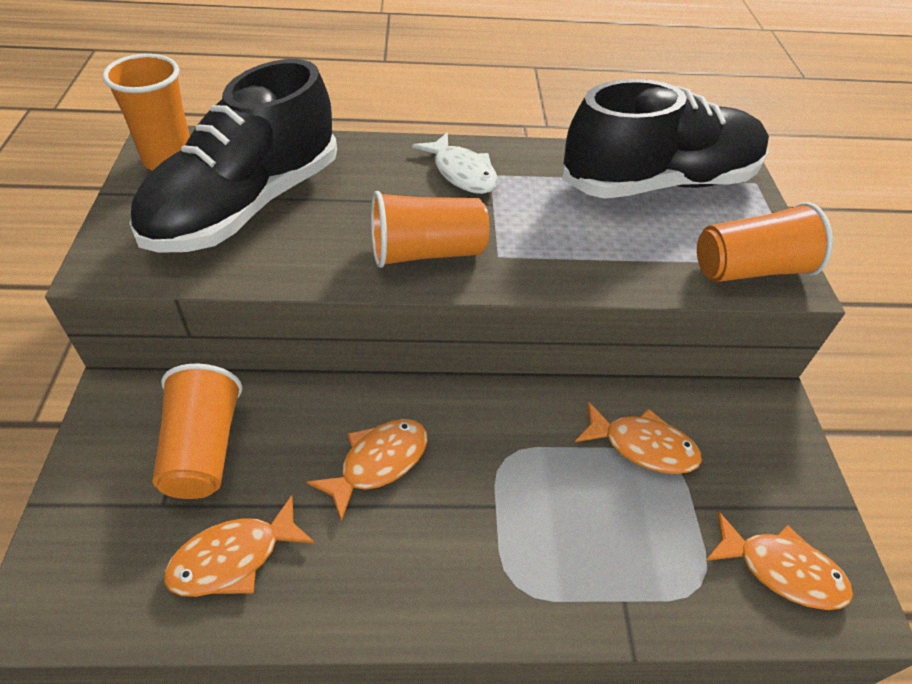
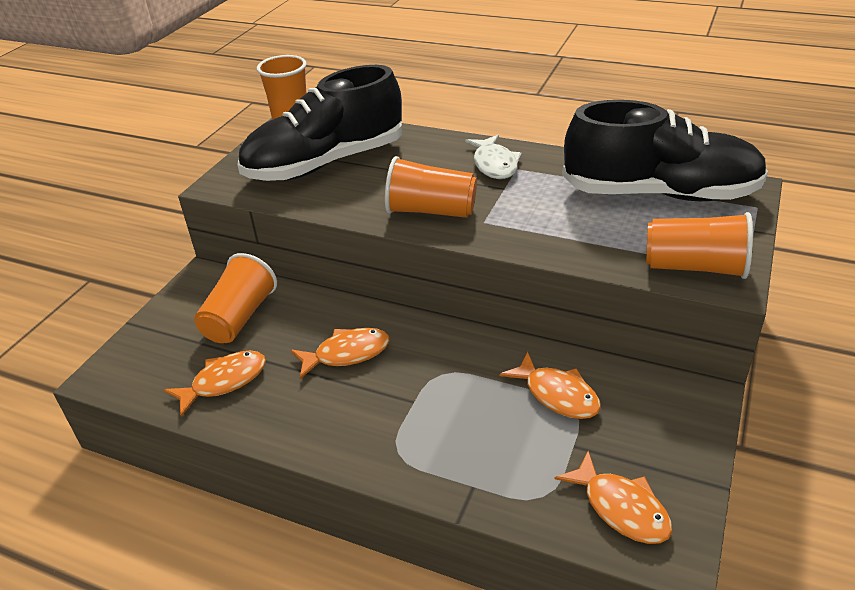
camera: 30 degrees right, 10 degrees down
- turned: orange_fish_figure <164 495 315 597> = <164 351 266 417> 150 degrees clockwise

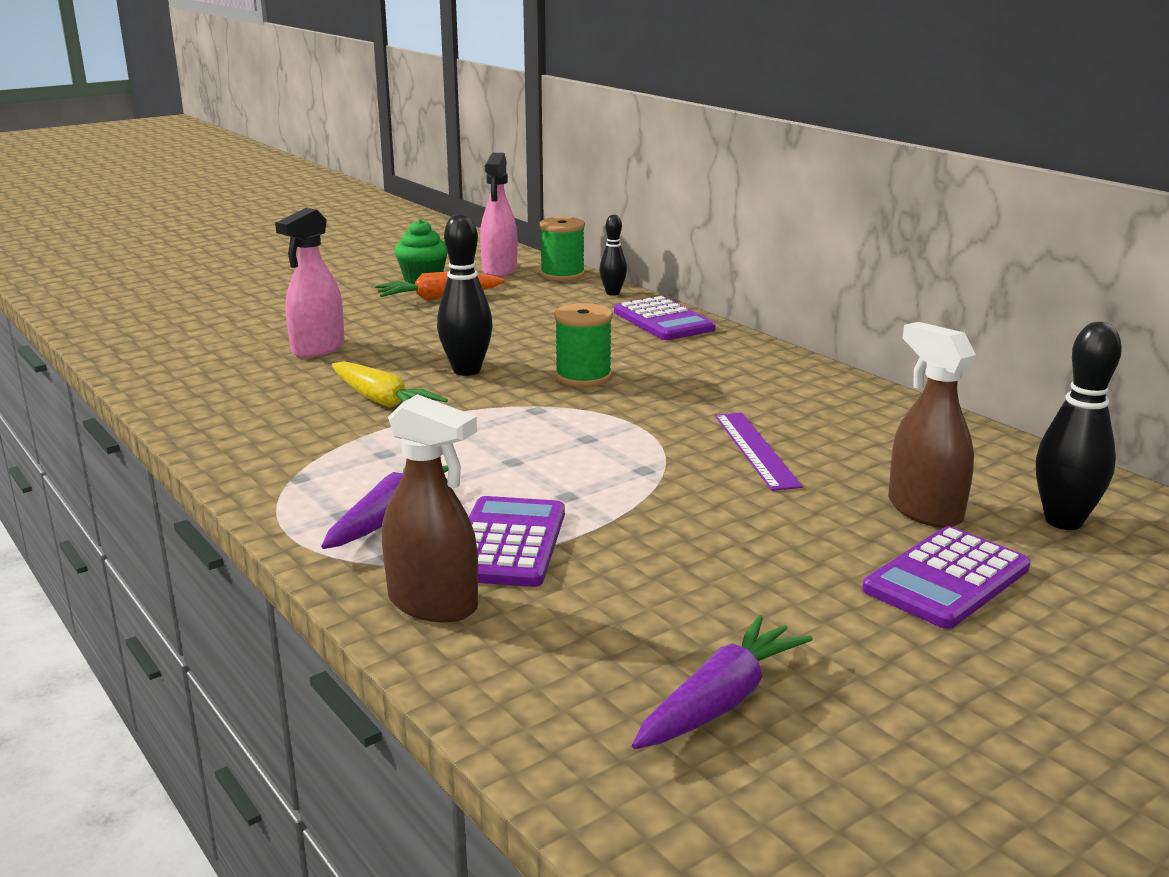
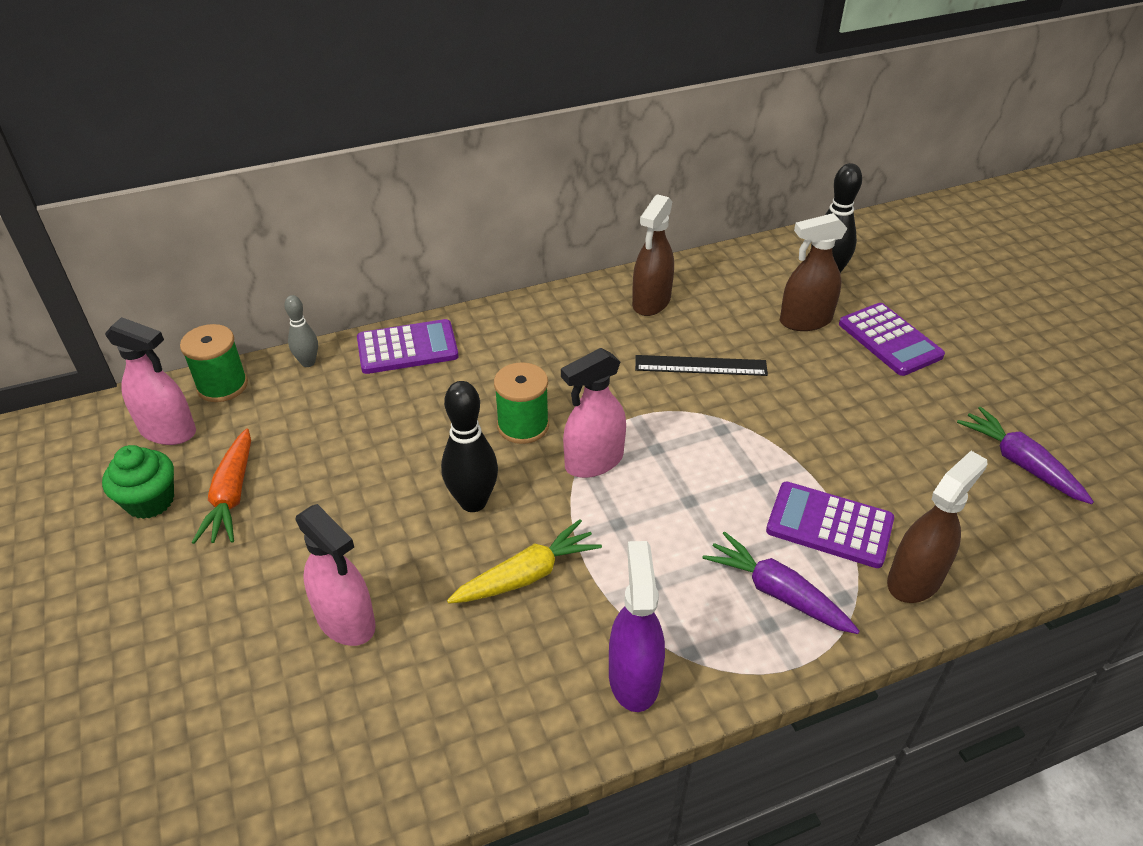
camera: 75 degrees left, 20 degrees up
- recoloured: jet-black_bowling_pin <599 215 627 295> to grey_bowling_pin <284 295 318 367>
- recoloured: violet_ruler <715 413 802 491> to jet-black_ruler <635 355 768 376>
- added: rosy_spray_cleaner <561 348 626 478>
- added: violet_spray_cleaner <609 541 665 712>
- added: russet_spray_cleaner <632 194 674 316>

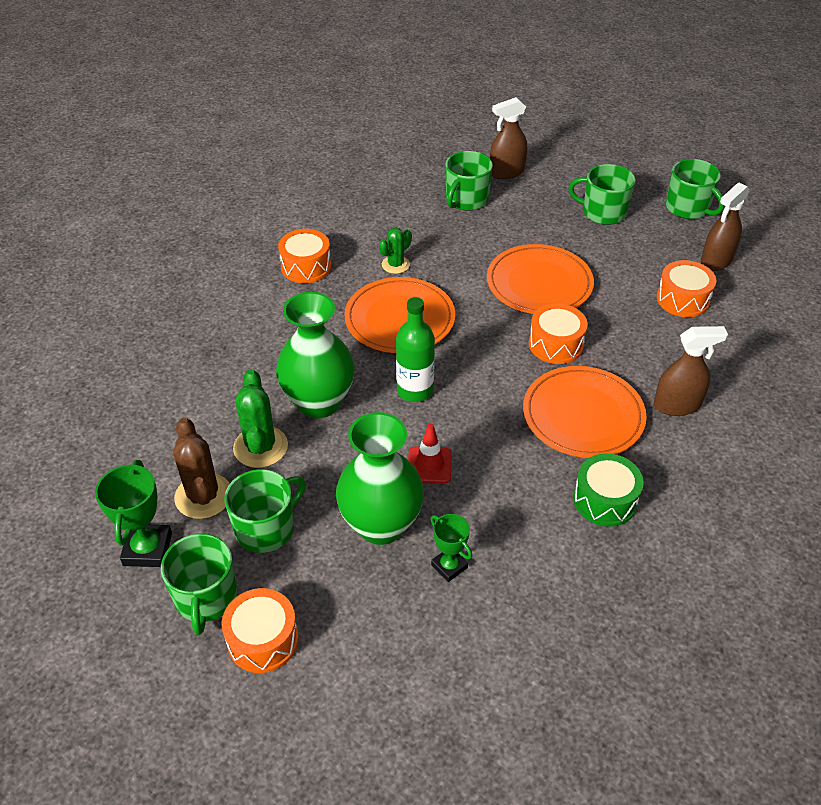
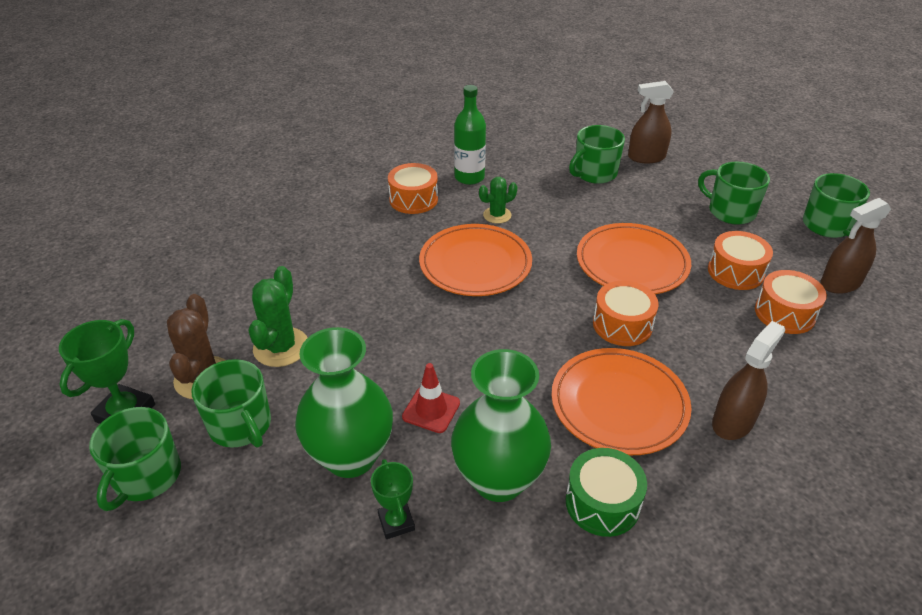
camera: 20 degrees right, 5 degrees down
- moved: orange_toy_drum <222 588 299 673> to <708 231 773 290>
- turned: green_tea_mug <224 469 306 553> = <191 359 271 448> 75 degrees clockwise
- moved: green_tall_vase <276 292 355 418> to <451 349 551 502>
- moved: green_drink_bottle <396 297 435 402> to <454 85 486 185>
- turned: russet_spray_cleaner <654 326 728 416> = <712 321 785 440> 60 degrees counterclockwise

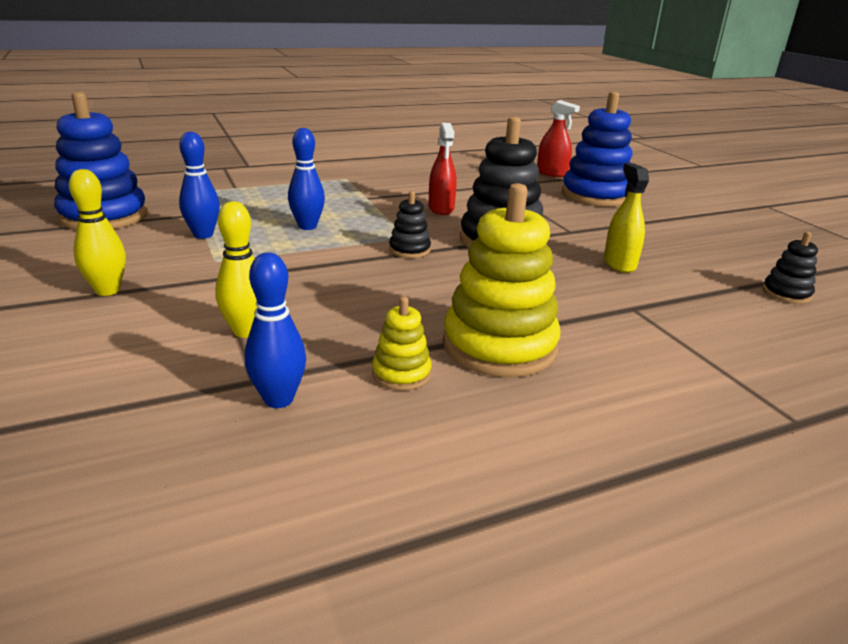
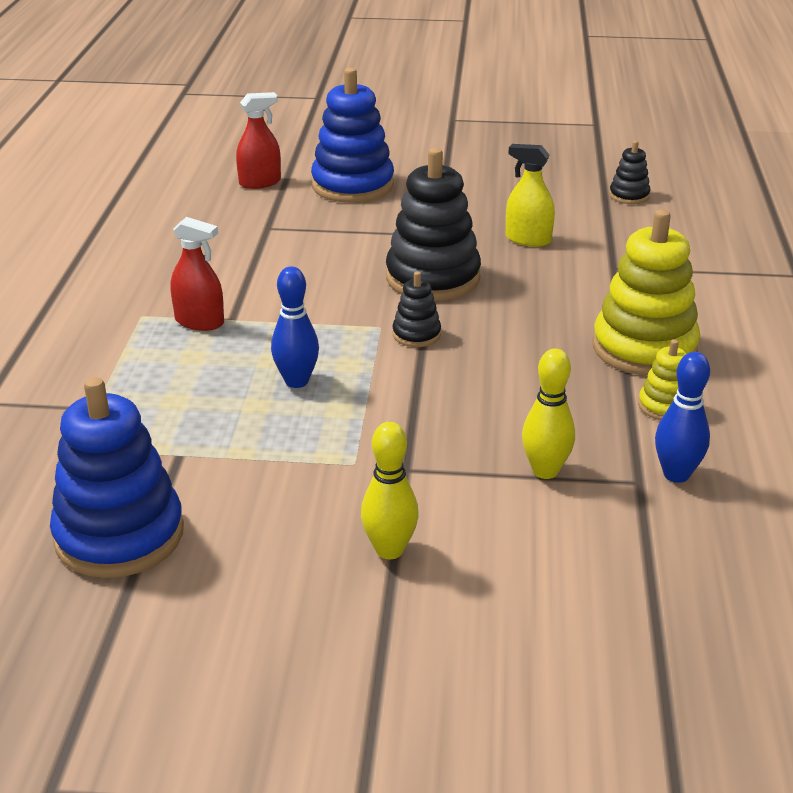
camera: 60 degrees left, 5 degrees up
- removed: blue_bowling_pin <179 132 220 239>
- moved: red_spray_cleaner <429 123 457 215> to <171 217 224 331>

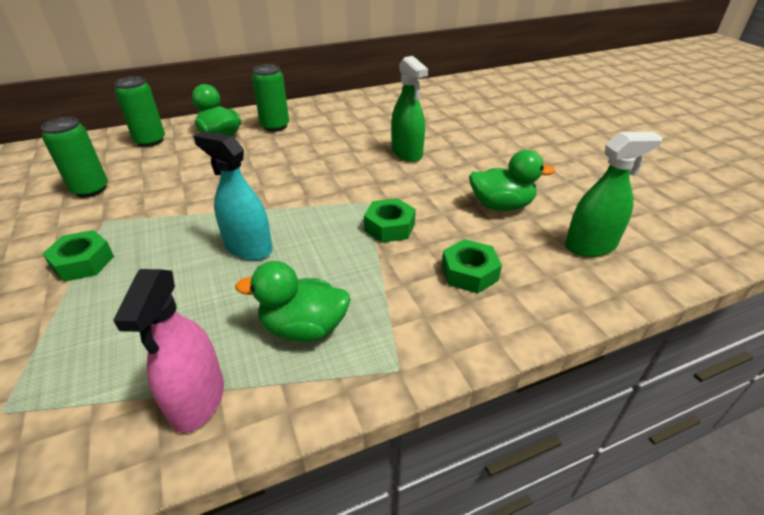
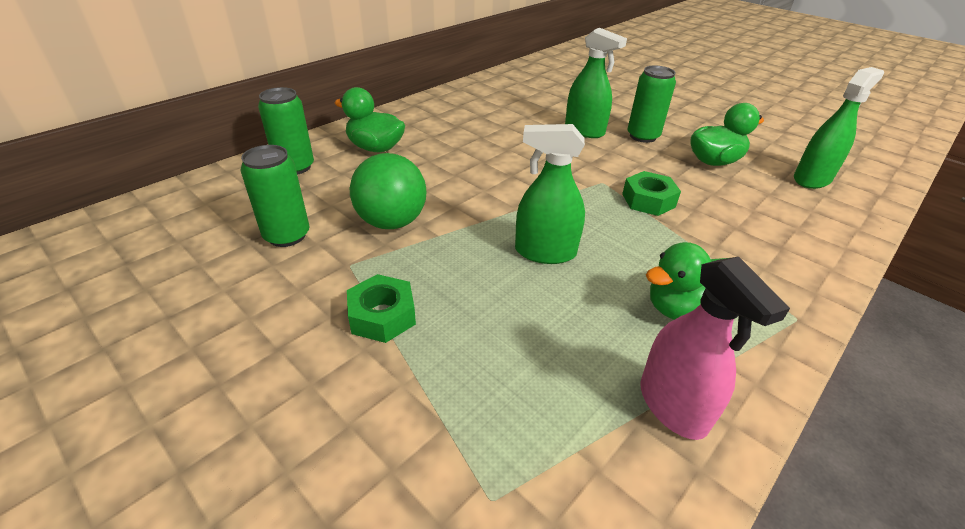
camera: 25 degrees left, 0 degrees up
- recoloured: aqua_spray_cleaner <193 131 273 260> to green_spray_cleaner <515 124 585 264>
- moved: green_soda_can <252 64 289 131> to <627 66 676 143>
- removed: green_hex_nut <442 239 502 294>
- added: green_sphere <350 153 426 229>

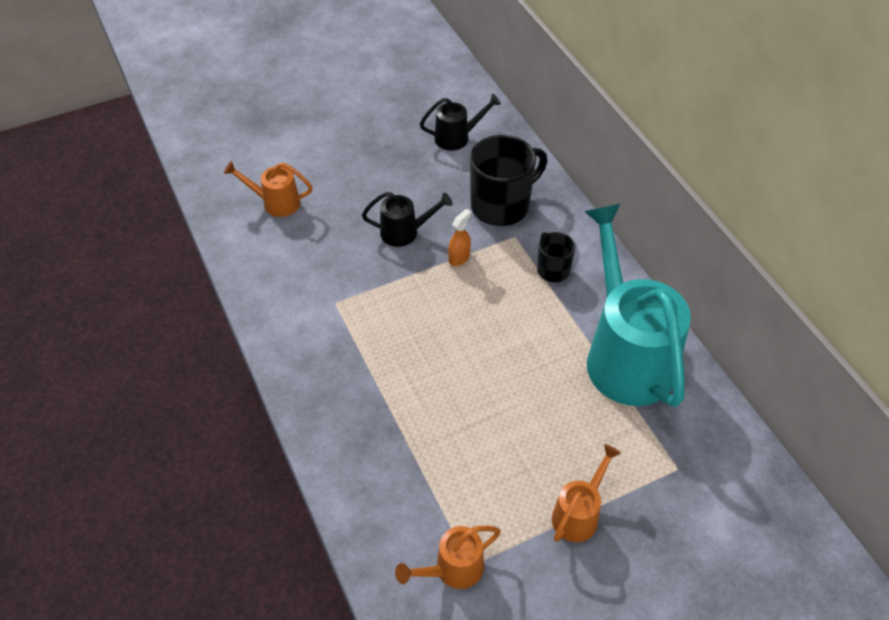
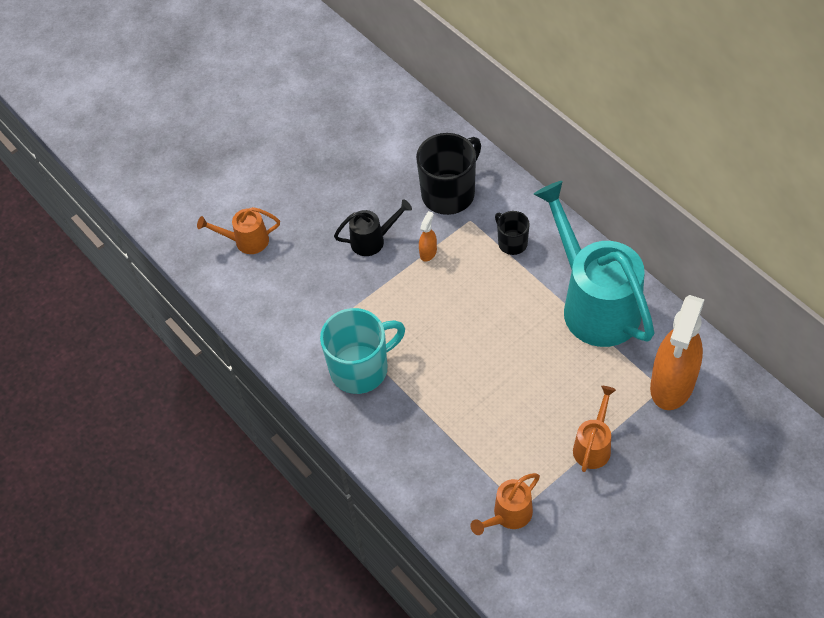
camera: 10 degrees left, 5 degrees up
- removed: jet-black_watering_can <420 94 501 151>
- added: aqua_tea_mug <320 308 405 394>
- added: orange_spray_cleaner <650 295 705 410>

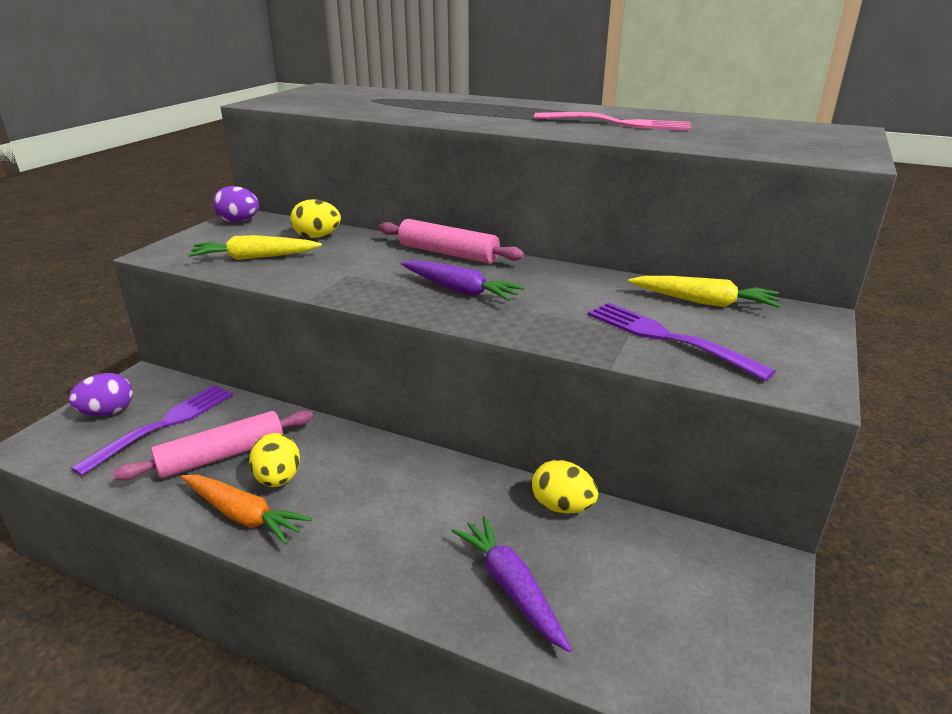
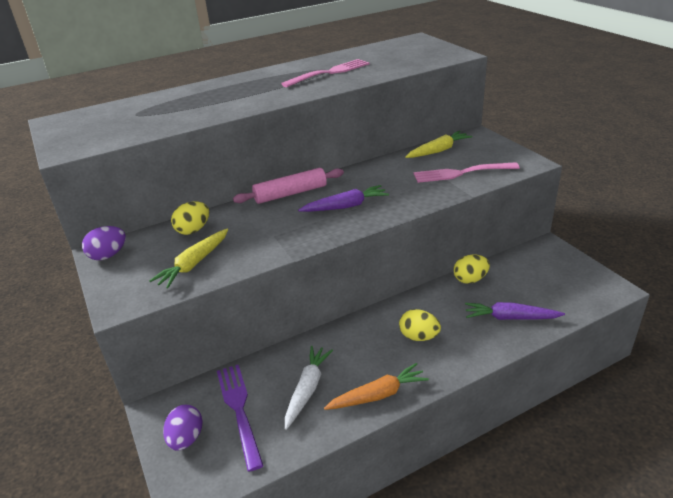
camera: 50 degrees left, 5 degrees up
- replaced: rosy_rolling_pin <113 410 313 481> to white_root_vegetable <285 346 333 430>
- moved: yellow_toy_egg <249 433 300 487> to <399 309 441 341>
- recoloured: violet_dinner_fork <588 302 776 381> to rosy_dinner_fork <414 162 520 183>

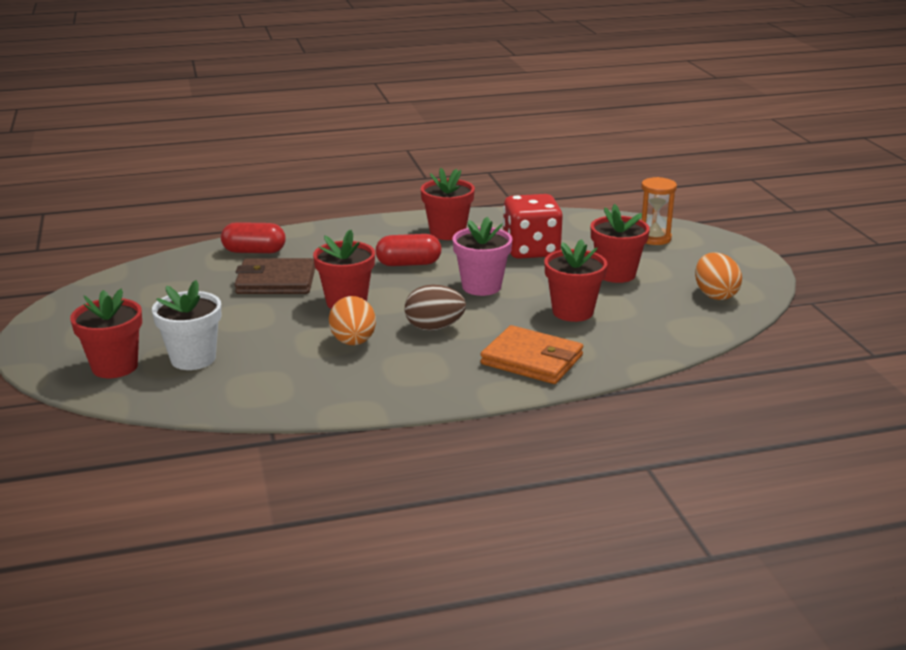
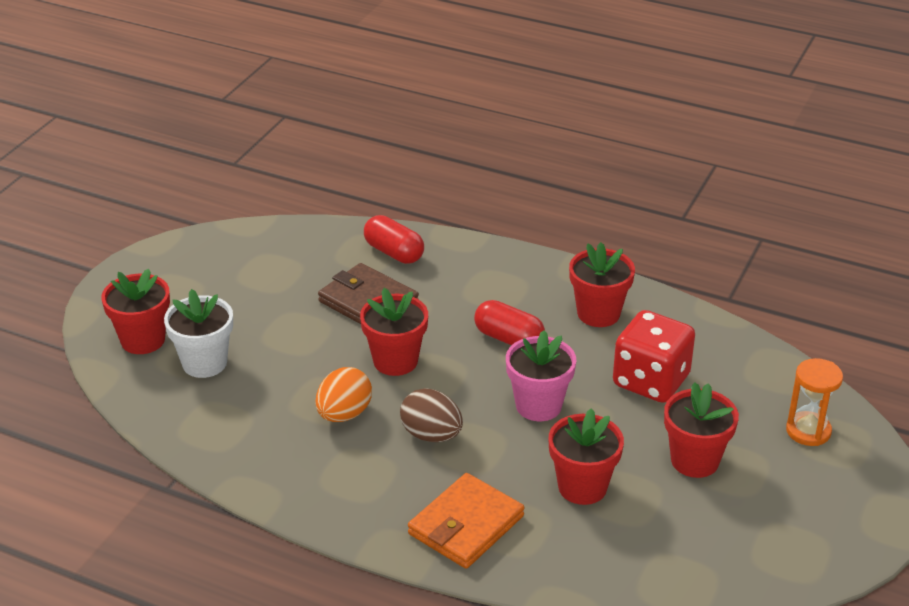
camera: 40 degrees right, 10 degrees up
- turned: orange_billfold <480 325 583 384> = <408 473 524 569> 60 degrees clockwise
- removed: orange_toy_egg <695 252 742 300>

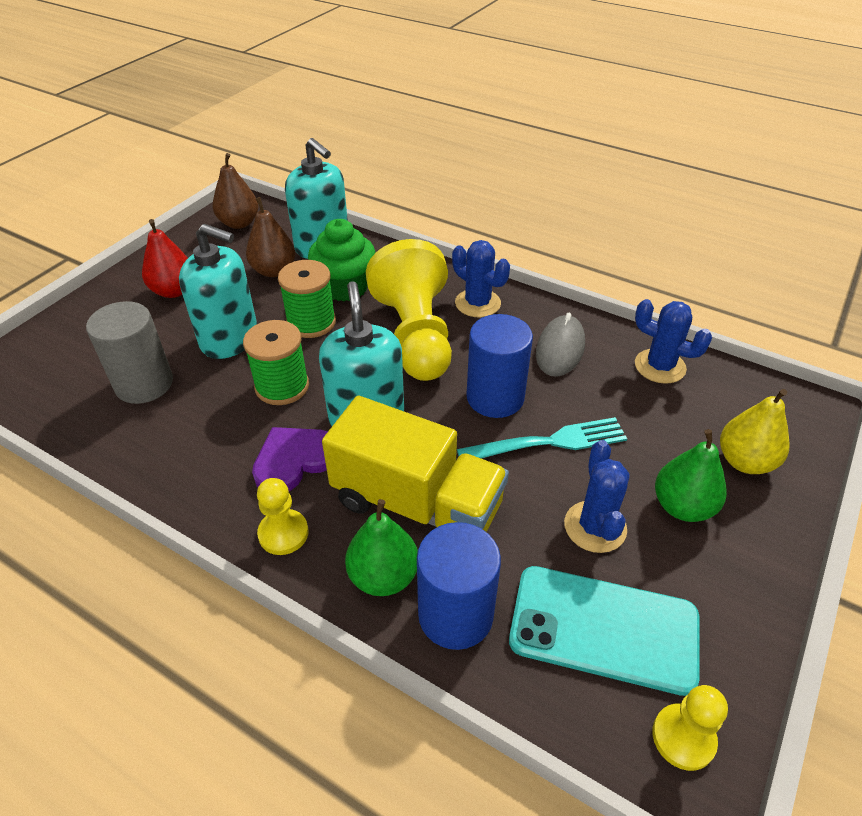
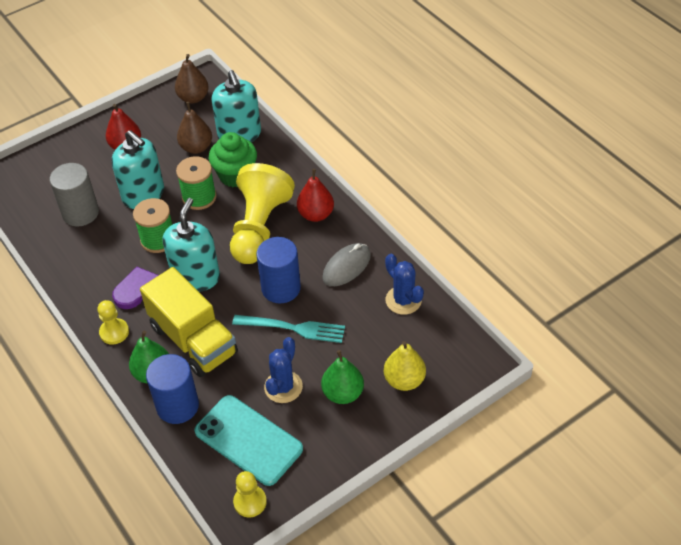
camera: 25 degrees right, 5 degrees up
- replaced: blue_prickly_plant <452 240 510 317> to red_pear_fruit <297 169 334 222>

